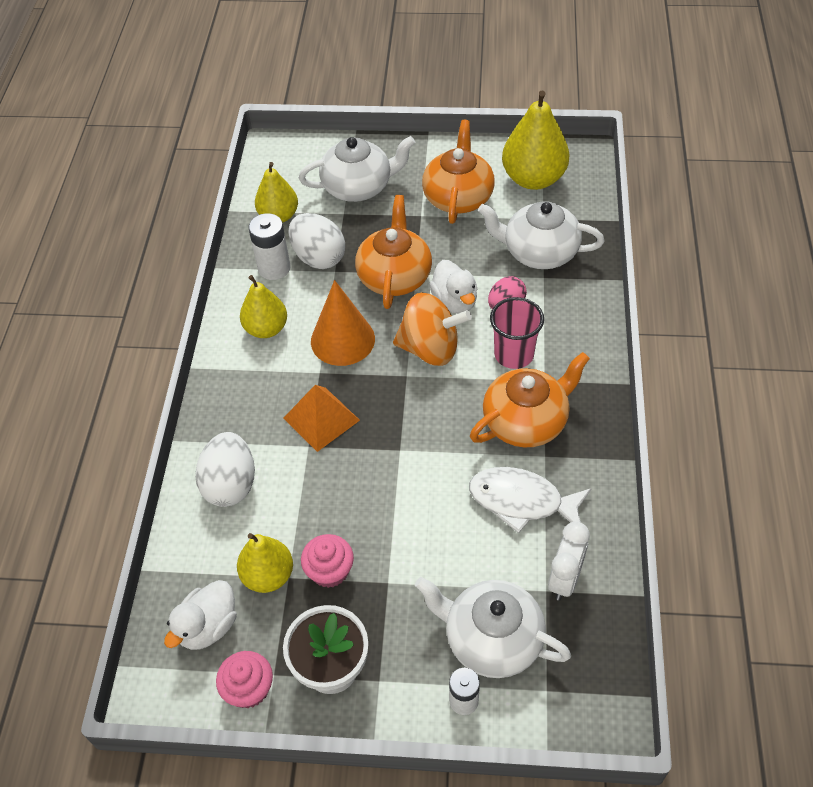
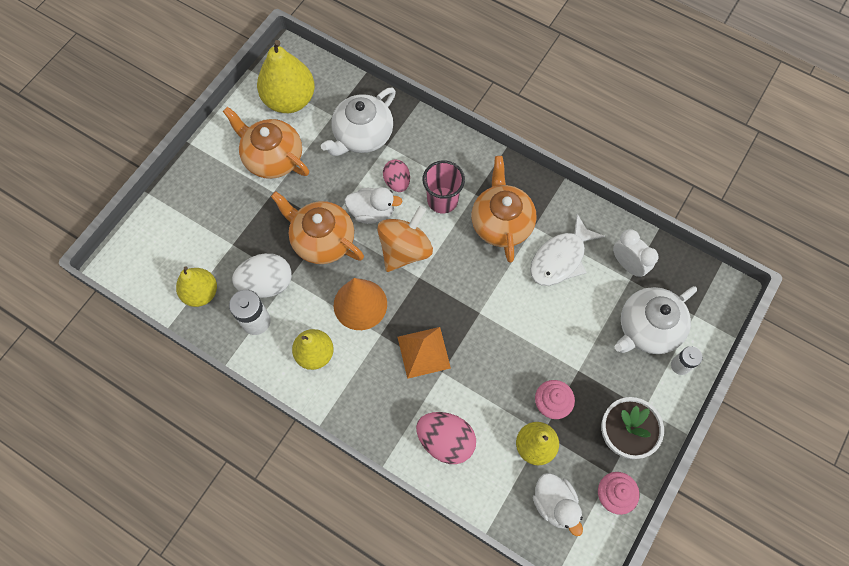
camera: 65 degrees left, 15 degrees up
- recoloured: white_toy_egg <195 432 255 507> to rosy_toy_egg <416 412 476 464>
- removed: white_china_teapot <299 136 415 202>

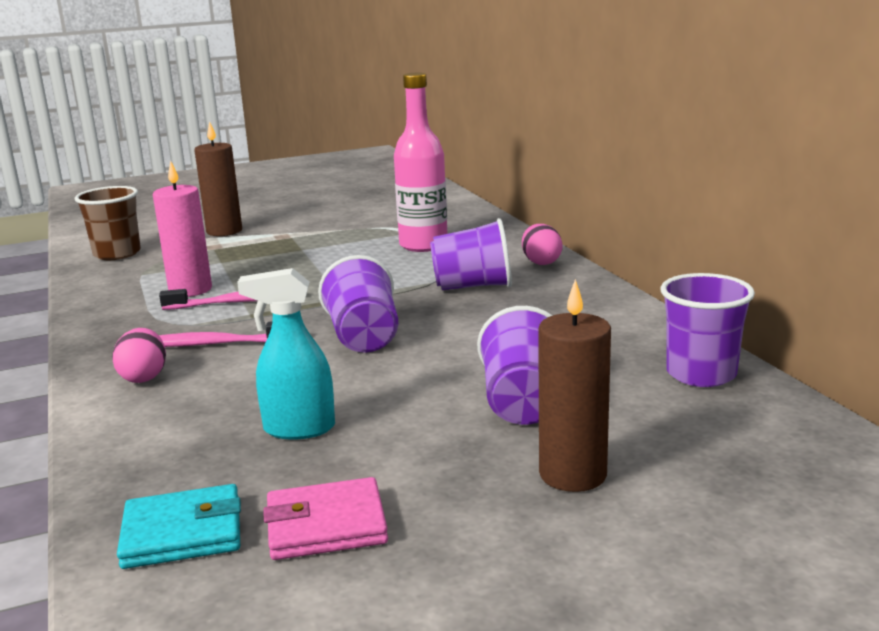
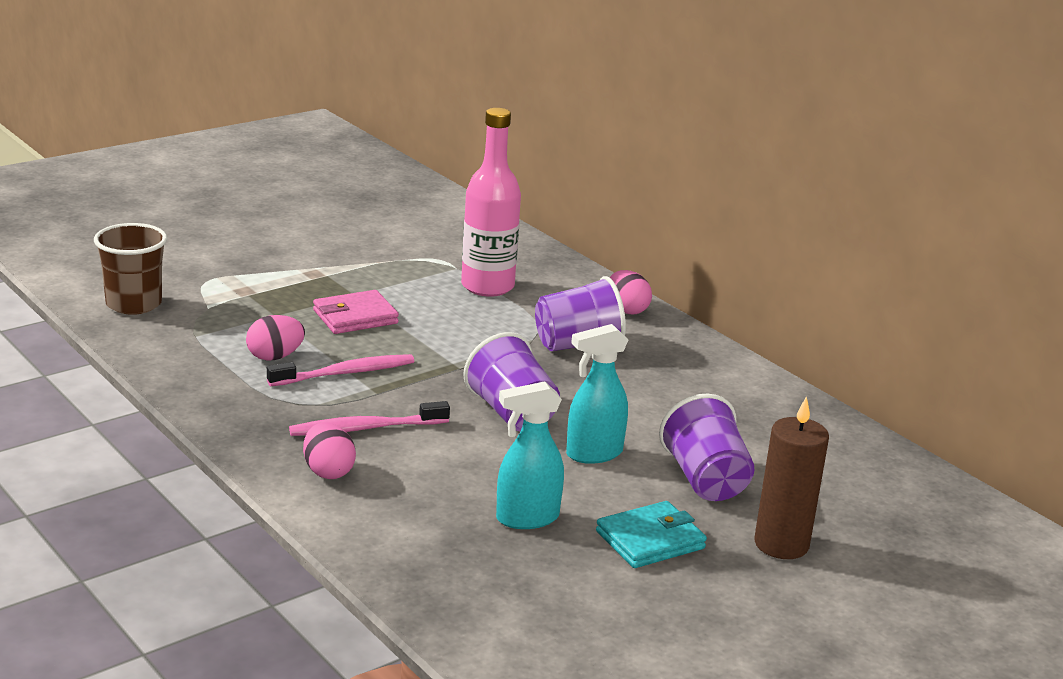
camera: 20 degrees left, 5 degrees up
- moved: aqua_billfold <117 484 241 569> to <596 501 707 568>
- replaced: rosy_pillar_candle <153 161 212 297> to rosy_toy_egg <246 315 305 361>
- removed: russet_pillar_candle <194 121 242 236>
- moved: rosy_billfold <263 477 388 560> to <313 290 399 334>
- removed: violet_beaker <660 273 755 387>
- added: aqua_spray_cleaner <566 324 628 464>

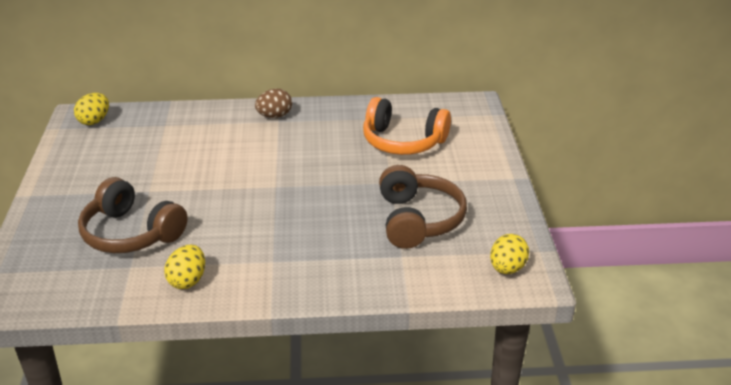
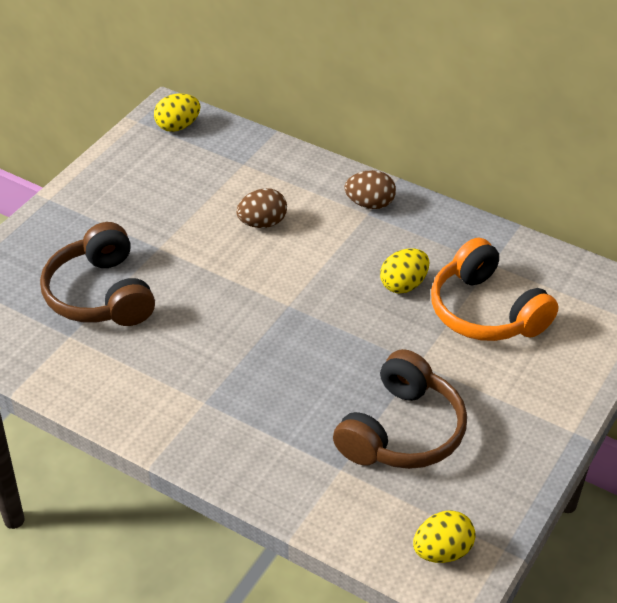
camera: 35 degrees right, 10 degrees up
- moved: yellow_toy_egg <164 245 205 289> to <380 249 429 293>
- added: russet_toy_egg <236 188 287 228>

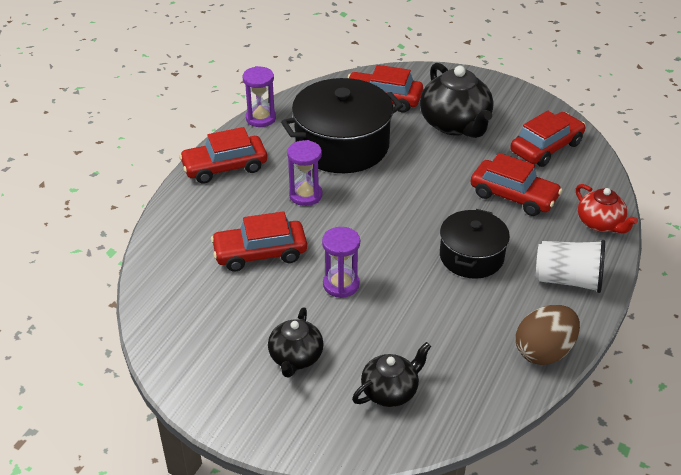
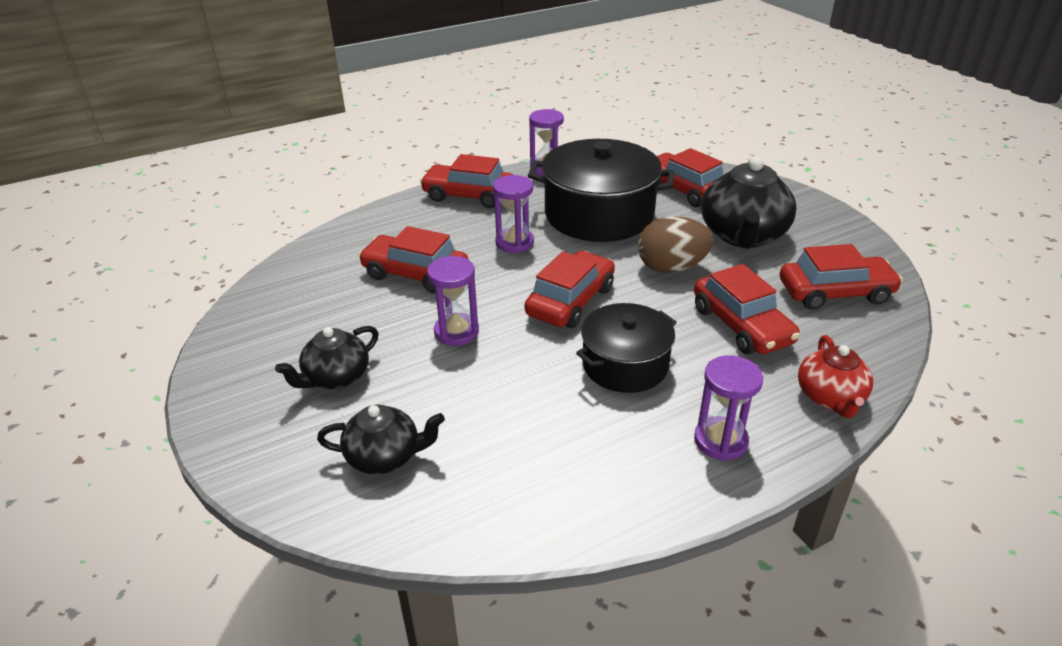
camera: 35 degrees right, 5 degrees down
- moved: russet_toy_egg <516 305 580 365> to <638 216 713 273>
- replaced: white_beaker <536 240 605 293> to violet_hourglass <694 355 763 461>
- added: red_automobile <525 251 615 328>

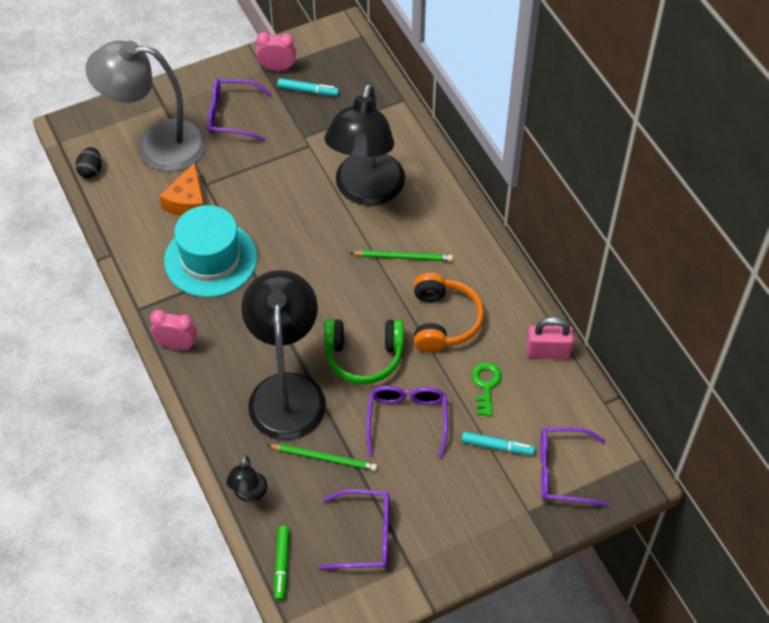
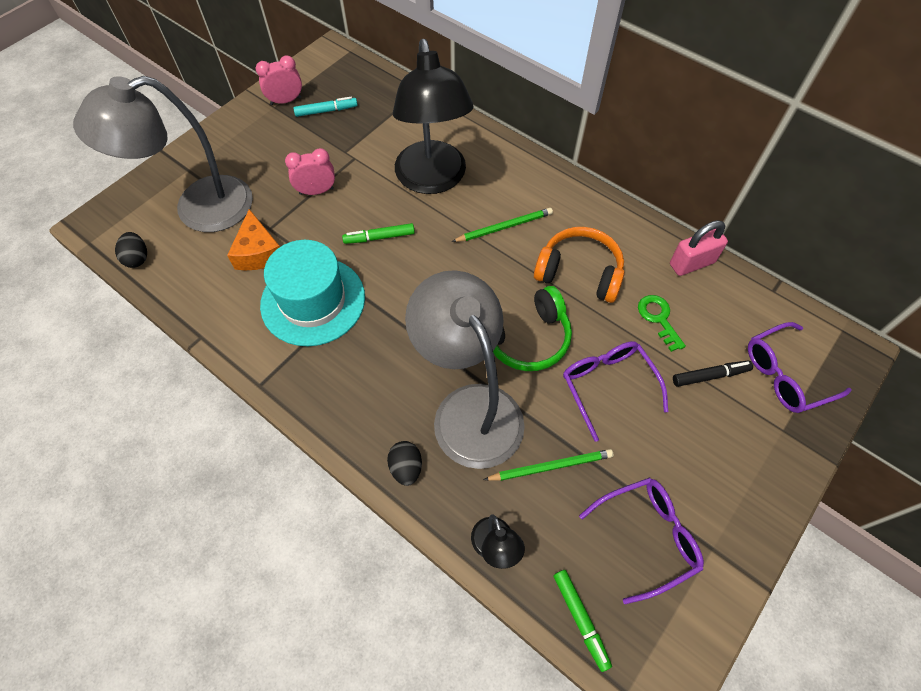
camera: 25 degrees left, 5 degrees up
- moved: rosy_bedside_clock <150 310 197 350> to <285 148 335 195>
- removed: violet_spectacles <208 79 272 141>
- recoloured: jet-black_lamp <241 270 326 440> to grey_lamp <405 270 525 469>
- turned: orange_over-ear_headphones <414 273 484 353> = <534 227 625 303> 45 degrees counterclockwise
- recoloured: aqua_felt_pen <461 432 535 455> to jet-black_felt_pen <673 361 753 387>
- added: green_felt_pen <342 223 415 244>
- added: jet-black_toy_egg <387 441 422 486>

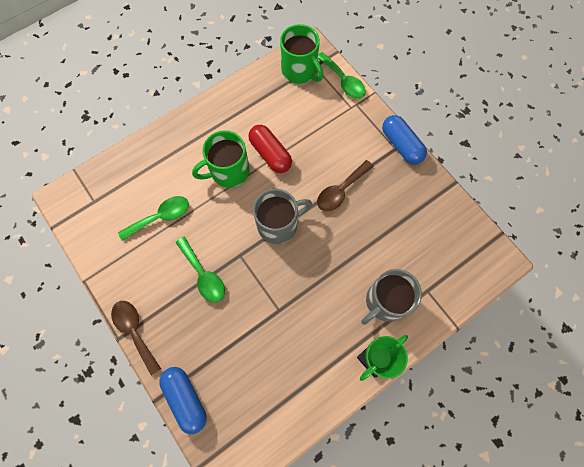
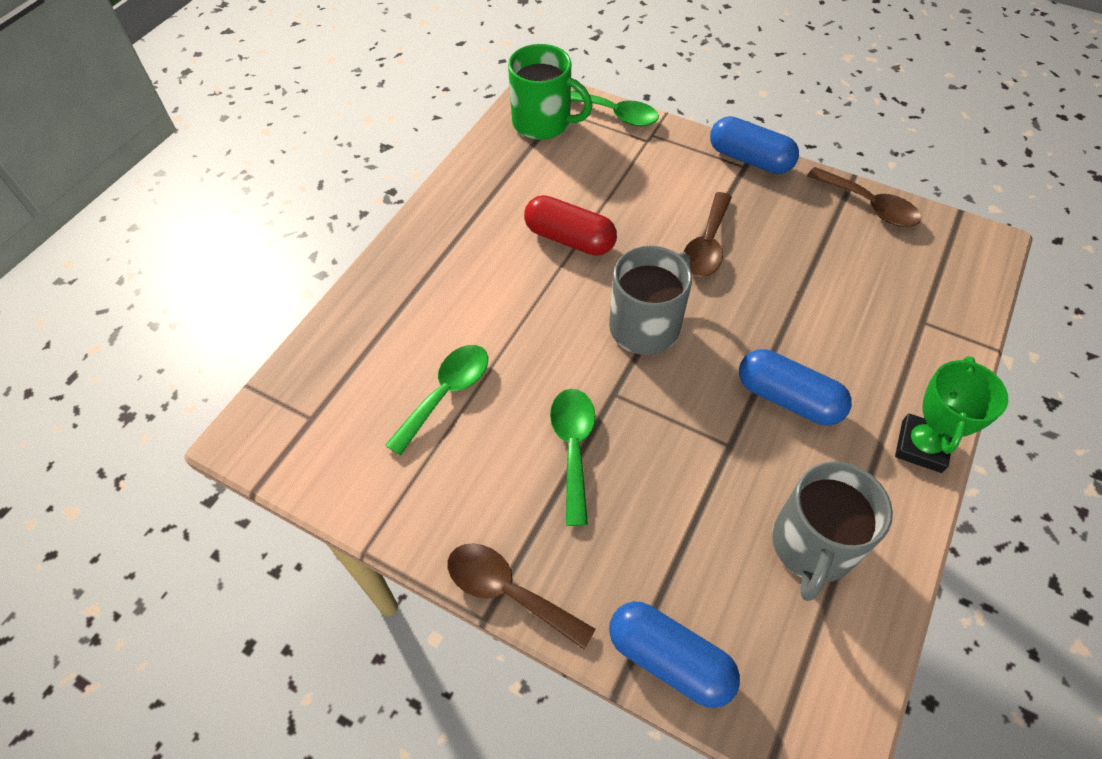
camera: 25 degrees left, 15 degrees down
- turned: green_tablespoon <176 237 225 302> = <550 389 595 526> 120 degrees counterclockwise
- removed: green_tea_mug <192 130 250 188>
- moved: grey_tea_mug <361 269 422 325> to <772 461 893 601>
- added: blue_pill <739 349 852 425>
- added: russet_tablespoon <807 167 921 227>

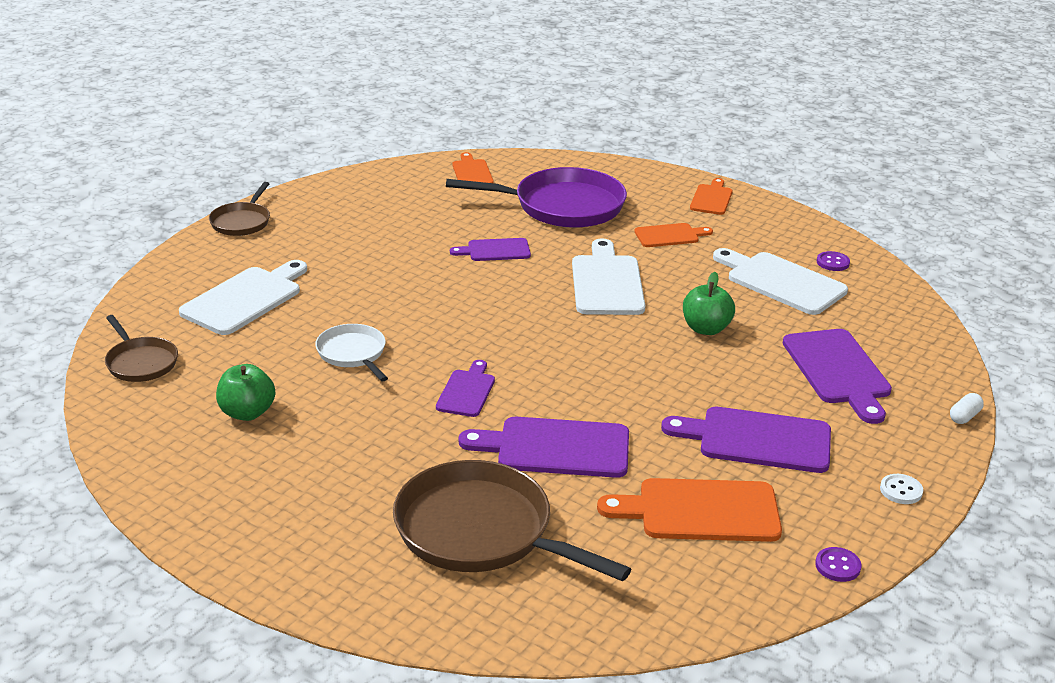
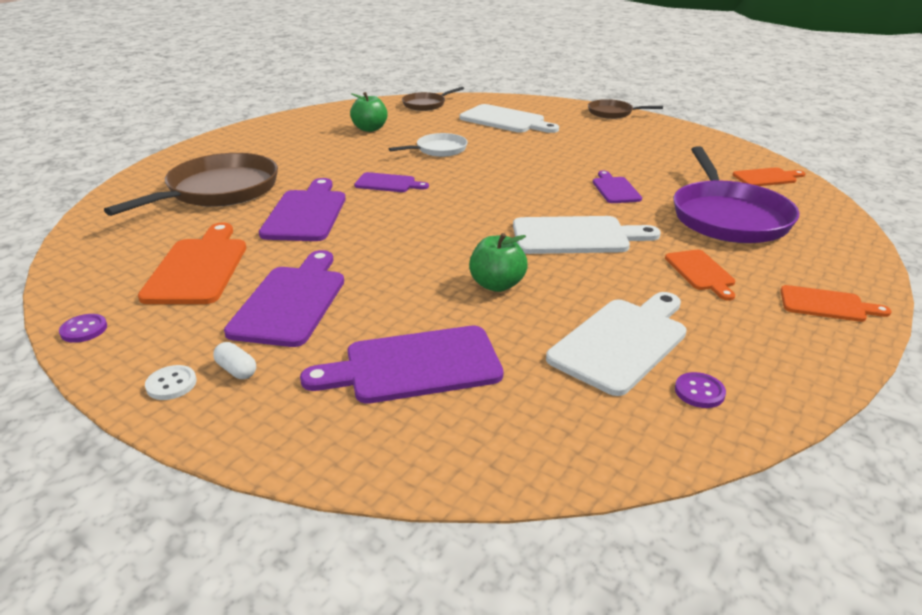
camera: 90 degrees right, 0 degrees up
- moved: white_pill <950 393 984 424> to <213 342 256 379>

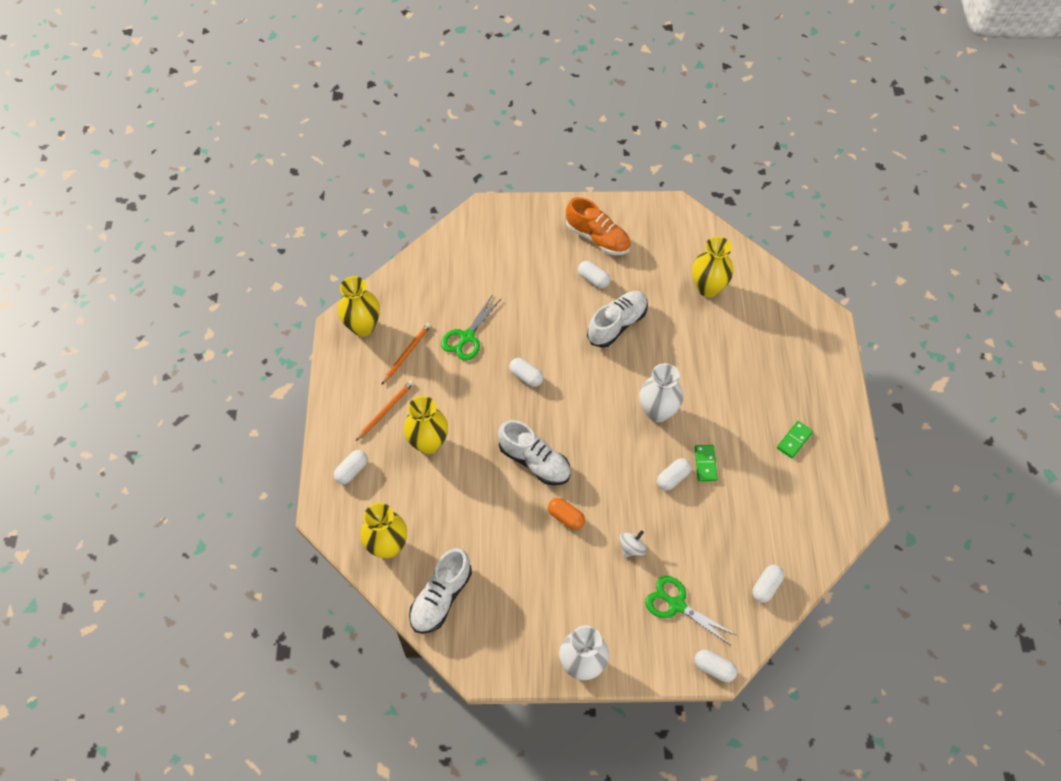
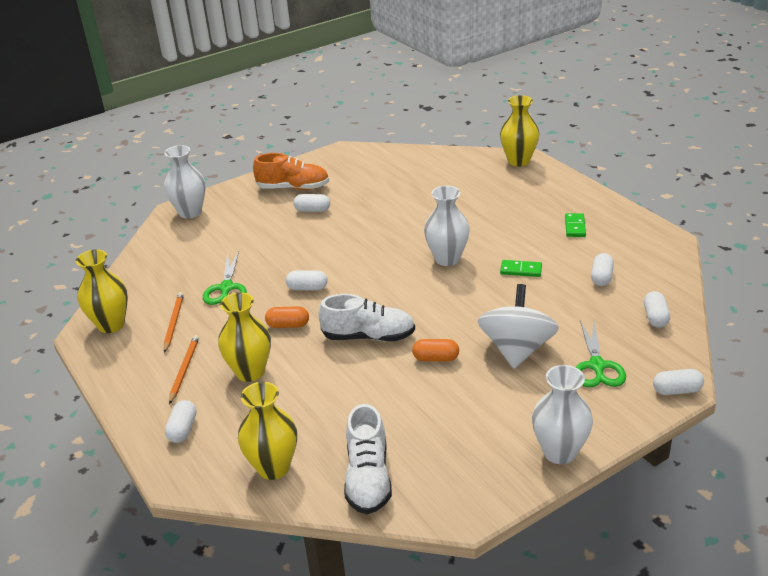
camera: 30 degrees left, 25 degrees down
- removed: white_shoe <587 291 648 348>
- resized: white_whirligig <620 531 647 557> = <478 284 559 369> x2.26
- turned: green_shears <645 576 736 645> = <576 320 626 387> 90 degrees counterclockwise
- moved: white_pill <657 458 691 490> to <591 253 614 286>
- moved: yellow_tall_vase <692 236 734 297> to <500 95 539 166>
- turned: green_domino_piece <695 445 718 481> = <500 260 542 277> 45 degrees counterclockwise
- added: white_tall_vase <164 145 205 219>
- added: orange_pill <265 306 309 328>

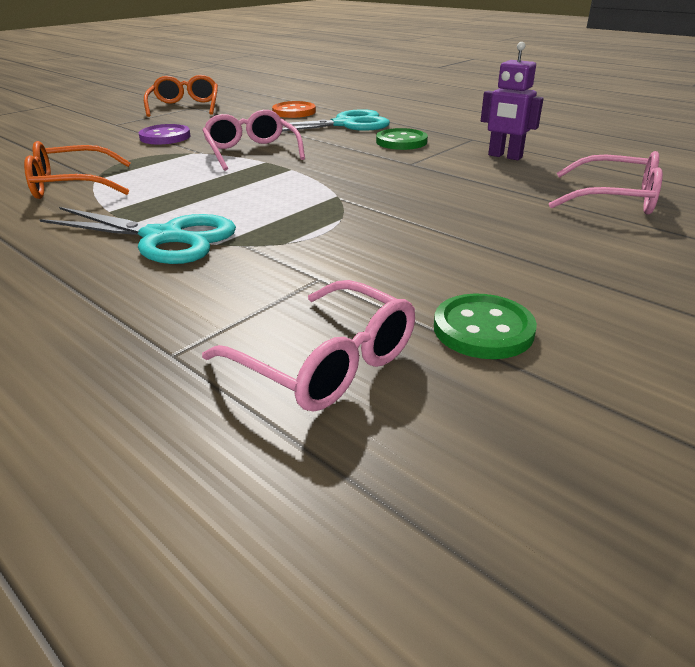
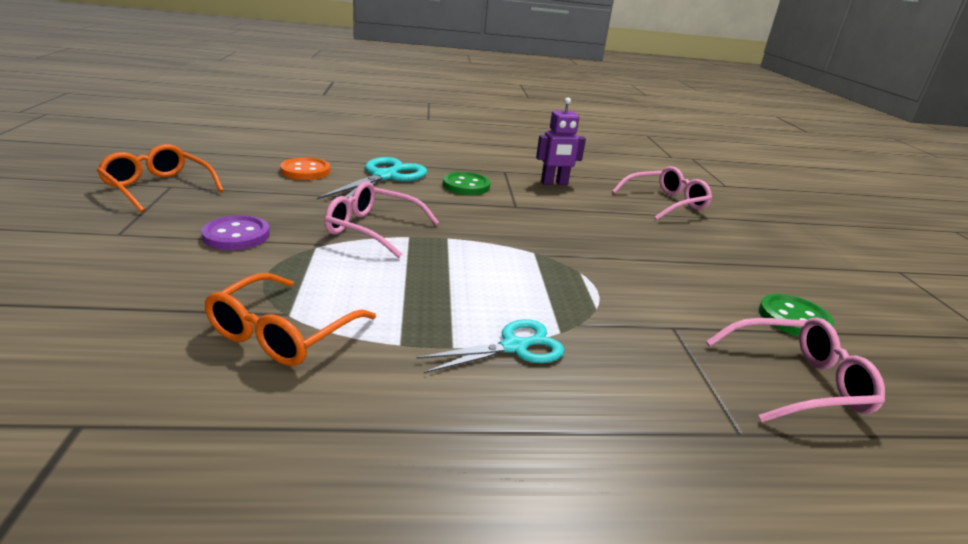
camera: 50 degrees left, 5 degrees down
- resized: aqua_shears <39 207 236 264> = <416 319 564 373> x0.66

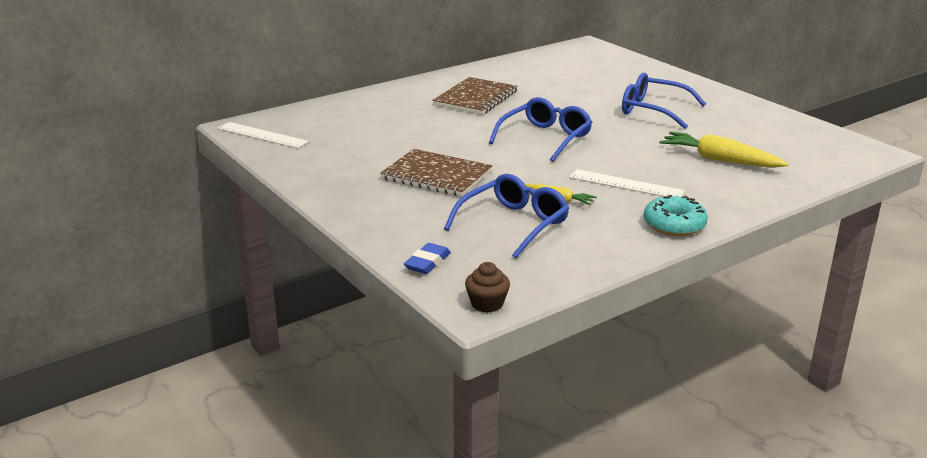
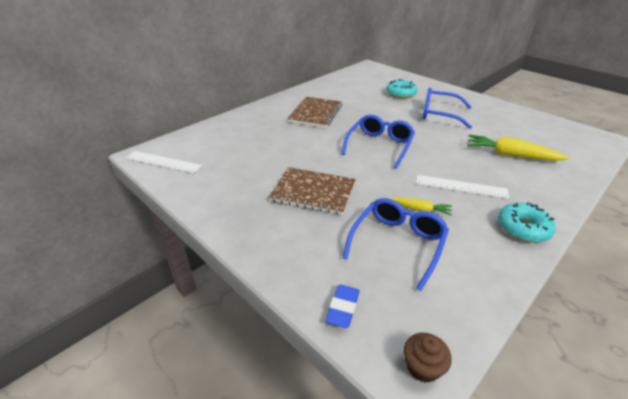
camera: 10 degrees left, 10 degrees up
- added: aqua_glazed_donut <386 79 417 99>

